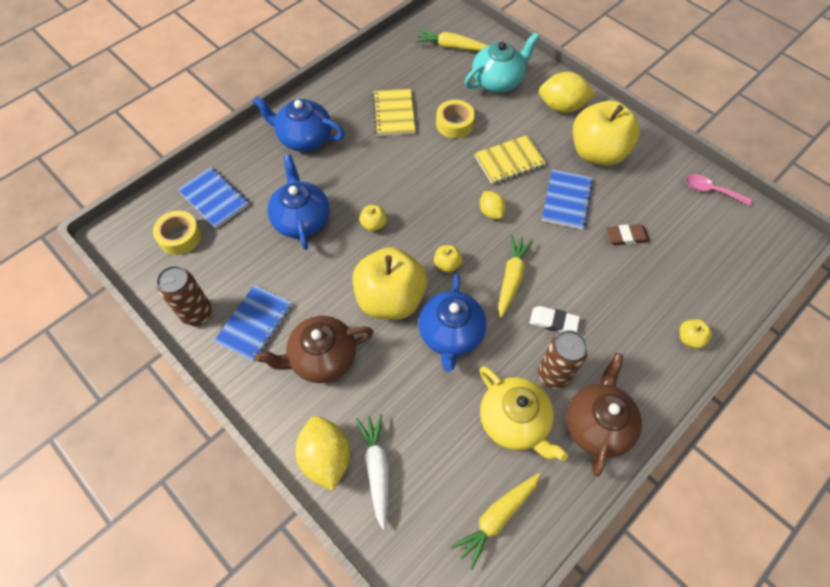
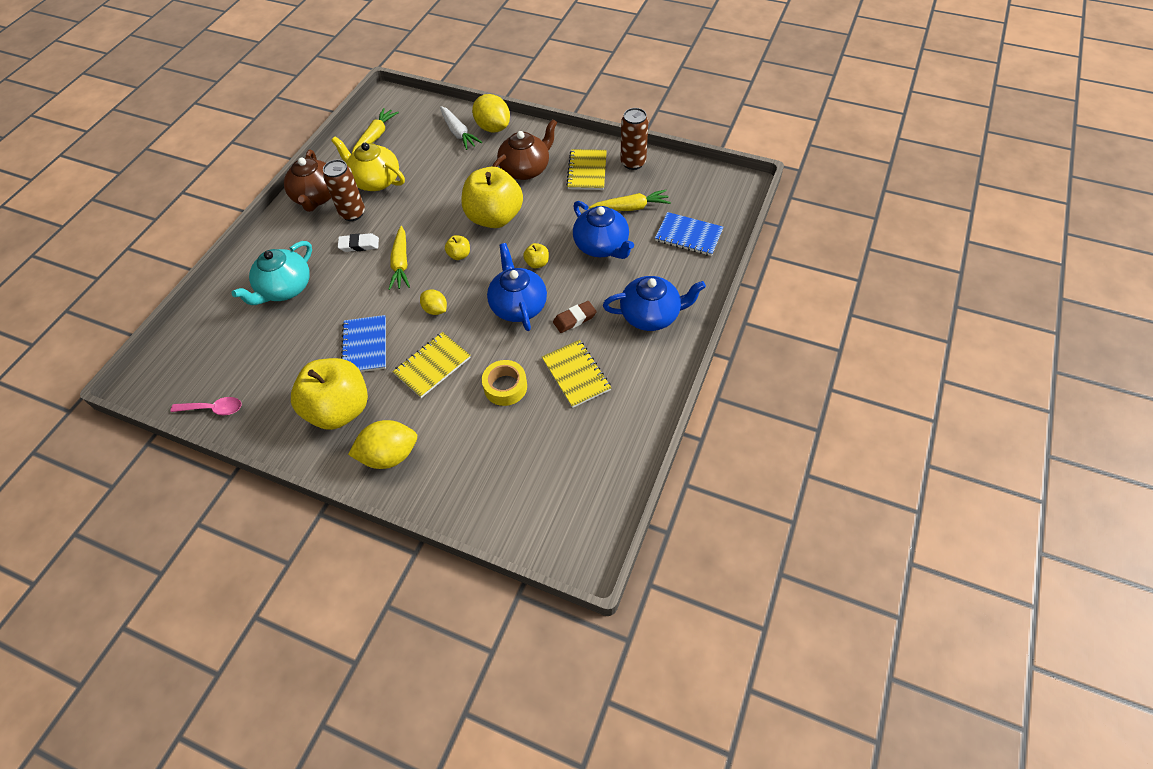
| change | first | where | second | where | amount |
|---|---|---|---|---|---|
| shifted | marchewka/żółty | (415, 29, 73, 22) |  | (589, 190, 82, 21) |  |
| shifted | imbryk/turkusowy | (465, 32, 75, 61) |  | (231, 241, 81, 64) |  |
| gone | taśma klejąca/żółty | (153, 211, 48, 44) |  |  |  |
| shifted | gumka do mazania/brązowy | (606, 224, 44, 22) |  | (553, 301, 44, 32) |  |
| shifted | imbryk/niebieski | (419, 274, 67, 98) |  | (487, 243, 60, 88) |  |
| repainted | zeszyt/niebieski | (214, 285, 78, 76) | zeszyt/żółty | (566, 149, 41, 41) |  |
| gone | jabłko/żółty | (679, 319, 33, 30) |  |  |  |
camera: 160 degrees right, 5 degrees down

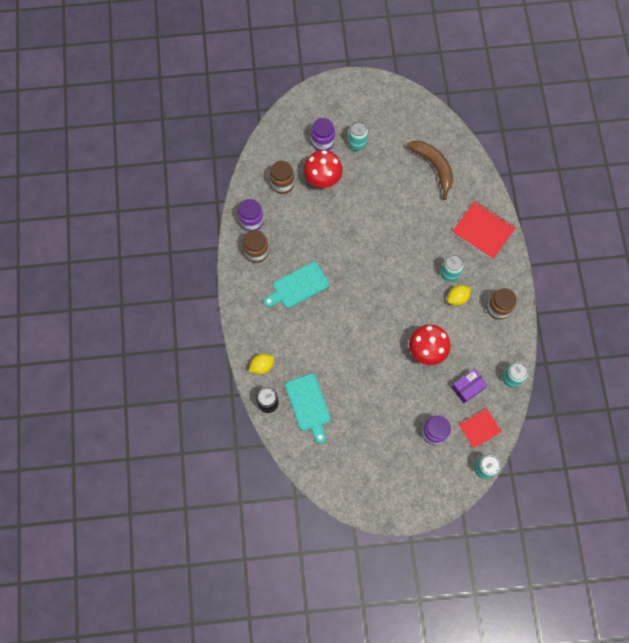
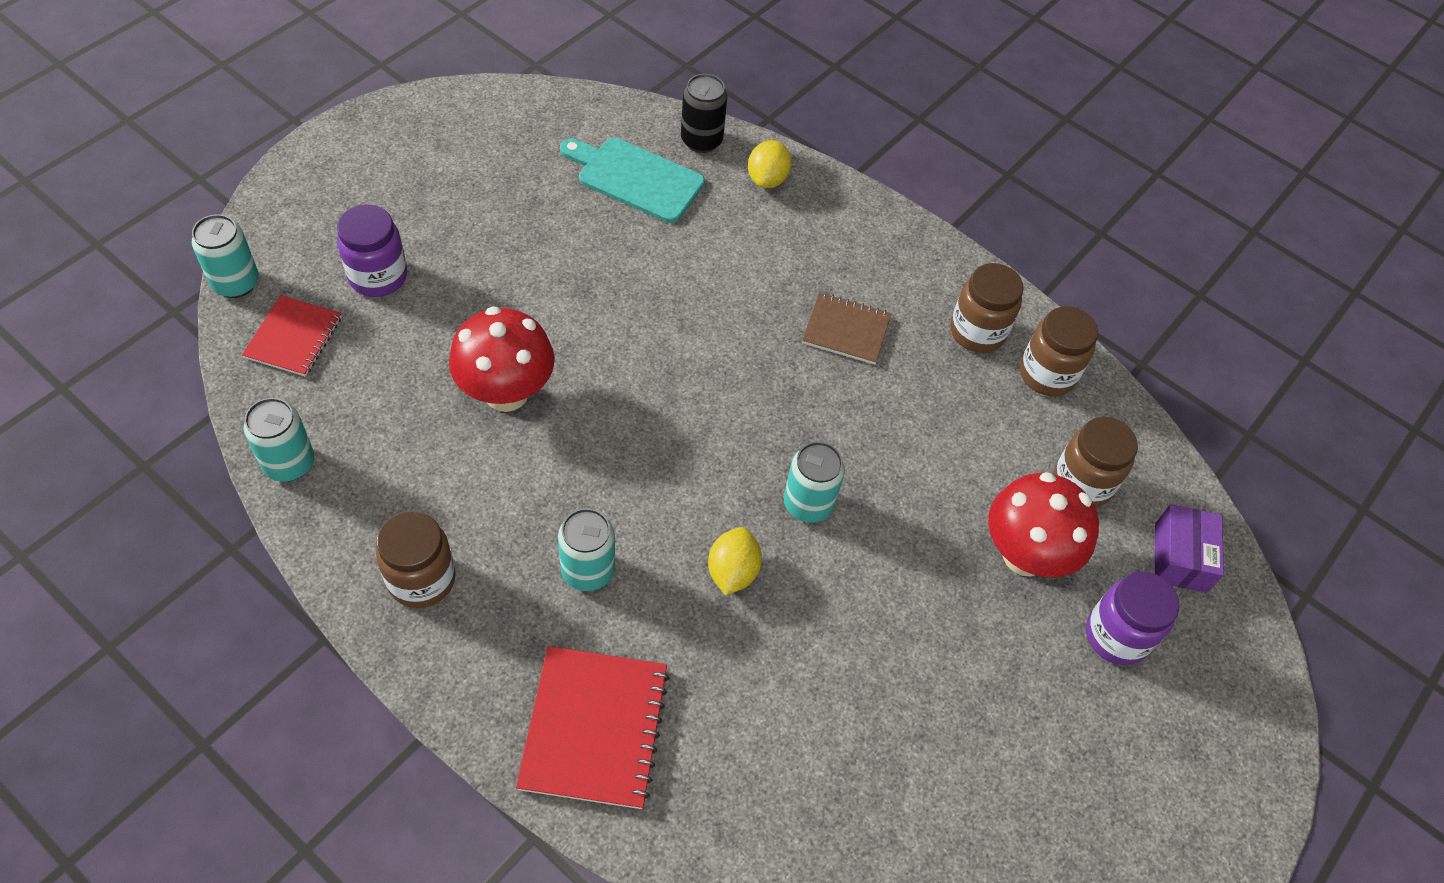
| change | first | where | second | where | amount |
|---|---|---|---|---|---|
| shifted | puszka/turkusowy | (348, 121, 20, 30) |  | (784, 441, 61, 82) |  |
| gone | banan/brązowy | (407, 141, 46, 59) |  |  |  |
| repainted | słoik/fioletowy | (238, 199, 26, 33) | słoik/brązowy | (1020, 306, 78, 90) |  |
| rotated | zeszyt/czerwony | (452, 201, 64, 58) |  | (516, 646, 153, 163) | 75 degrees counterclockwise |
| swapped | deska do krojenia/turkusowy | (264, 262, 65, 46) | zeszyt/brązowy | (802, 292, 90, 73) |  |
| shifted | cytryna/żółty | (447, 285, 24, 21) |  | (708, 527, 54, 69) |  |
| shifted | pudełko/fioletowy | (451, 369, 36, 34) |  | (1155, 504, 69, 89) |  |
camera: 130 degrees right, 15 degrees down

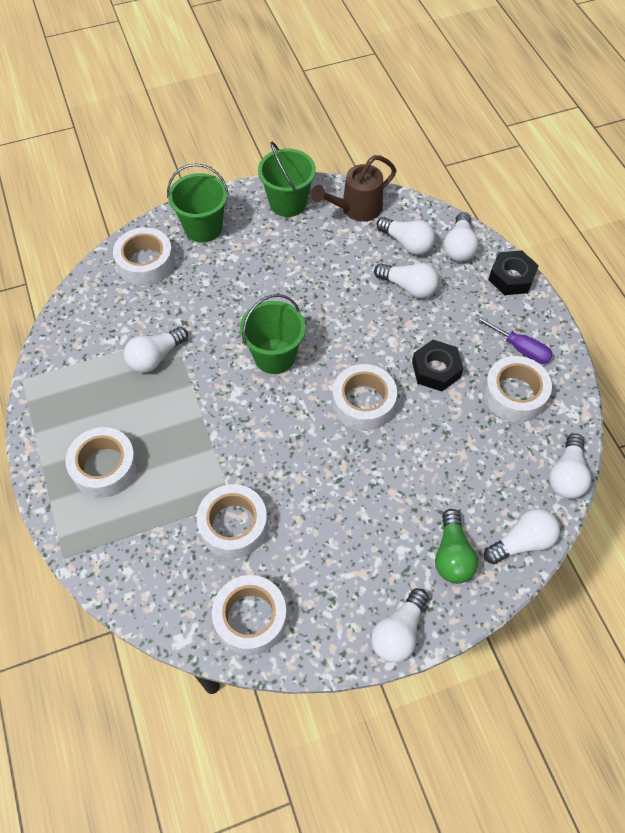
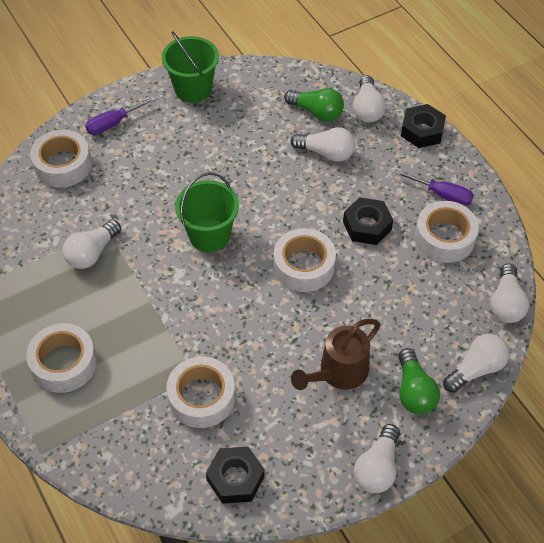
| change | first | where | second | where | amount |
|---|---|---|---|---|---|
| shifted | konewka/brązowy | (311, 155, 85, 67) |  | (291, 319, 90, 71) |  |
| swapped | wiadro/zielony | (167, 163, 62, 80) | śrubokręt/fioletowy | (85, 96, 71, 39) |  |
| repainted | żarówka/biały | (377, 217, 58, 38) | żarówka/zielony | (284, 88, 60, 34) |  |
| swapped | taśma klejąca/biały | (212, 575, 75, 80) | nakrętka/czarny | (206, 447, 59, 57) |  |
camera: 10 degrees left, 5 degrees down

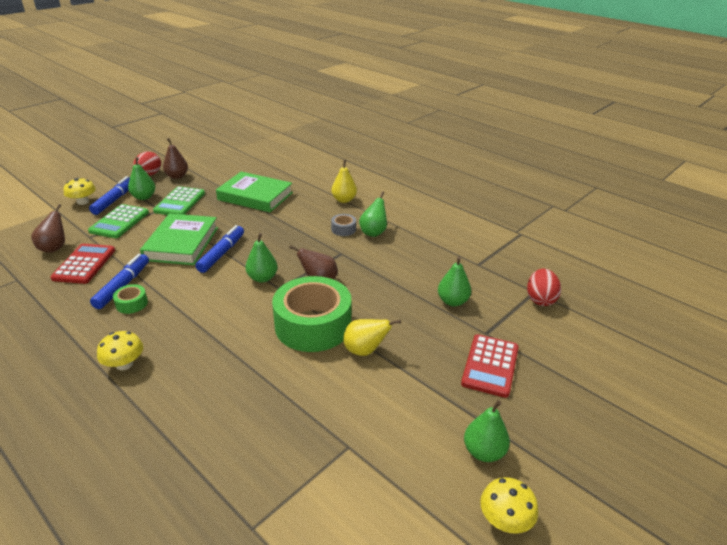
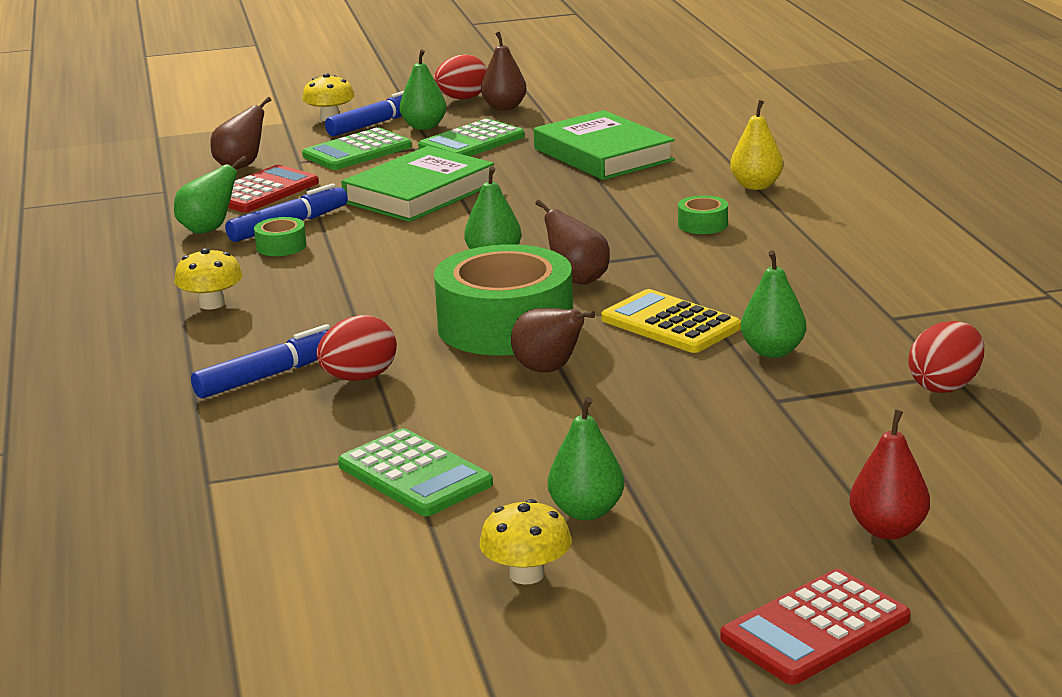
| change | first | where | second | where | amount |
|---|---|---|---|---|---|
| shifted | gruszka/zielony | (359, 192, 28, 45) |  | (174, 156, 73, 78) |  |
| repainted | taśma klejąca/szary | (331, 214, 25, 22) | taśma klejąca/zielony | (678, 195, 50, 39) |  |
| shifted | flamaster/niebieski | (195, 225, 49, 48) |  | (191, 324, 139, 74) |  |
| repainted | gruszka/żółty | (343, 319, 58, 37) | gruszka/brązowy | (511, 308, 84, 64) |  |
| shifted | kalkulator/czerwony | (461, 334, 58, 64) |  | (720, 569, 191, 116) |  |
| new |  |  | kalkulator/żółty | (601, 289, 140, 64) |  |
| new |  |  | jajko/czerwony | (317, 315, 80, 66) |  |
| new |  |  | gruszka/czerwony | (850, 409, 80, 131) |  |
| new |  |  | kalkulator/zielony | (338, 428, 155, 88) |  |
camera: 35 degrees right, 10 degrees down

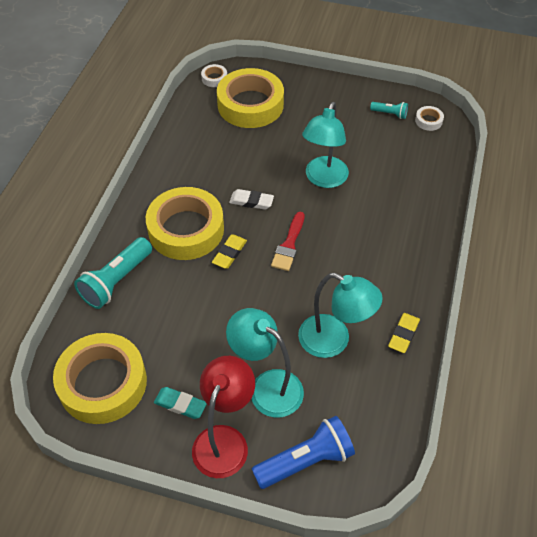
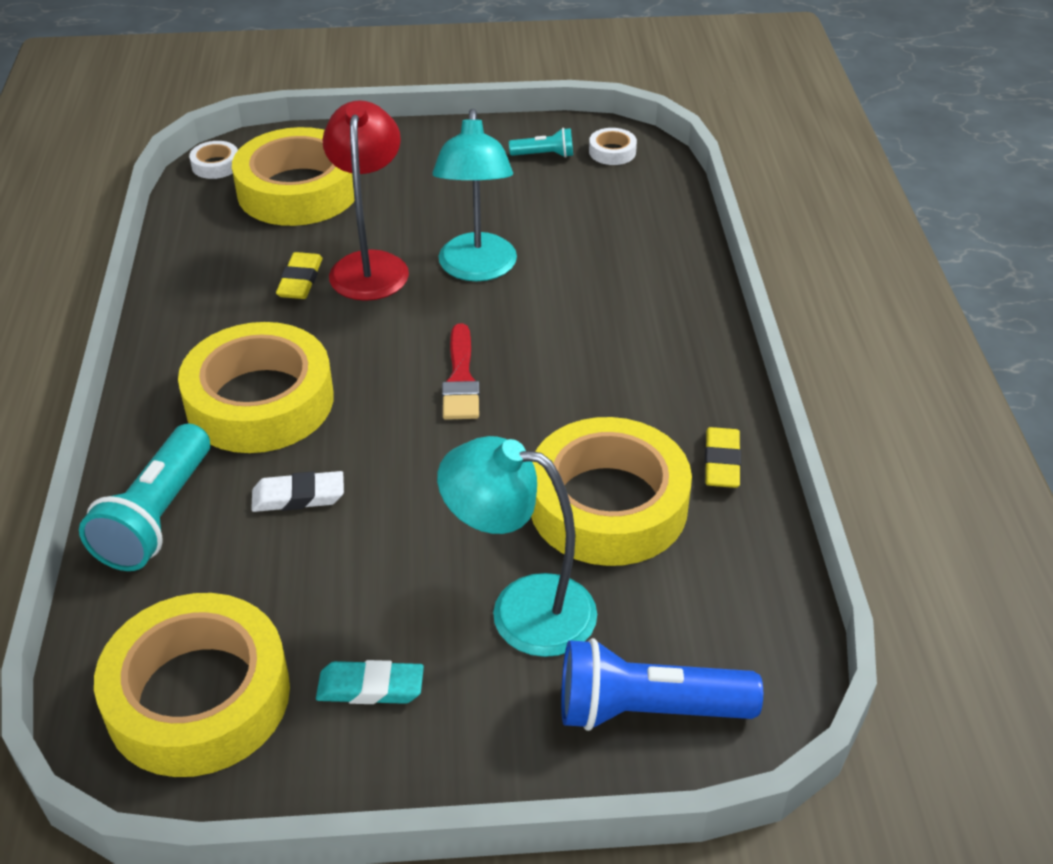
| change | first | where | second | where | amount |
|---|---|---|---|---|---|
| shifted | gumka do mazania/biały | (229, 189, 45, 21) |  | (251, 471, 93, 41) |  |
| shifted | gumka do mazania/żółty | (212, 234, 35, 35) |  | (276, 252, 46, 47) |  |
| swapped | lampka/turkusowy | (298, 273, 85, 85) | taśma klejąca/żółty | (531, 417, 161, 149) |  |
| shifted | lampka/czerwony | (192, 356, 63, 122) |  | (322, 100, 87, 201) |  |
| rotated | latarka/niebieski | (252, 416, 103, 73) |  | (561, 638, 202, 93) | 135 degrees counterclockwise |
camera: 20 degrees left, 10 degrees down

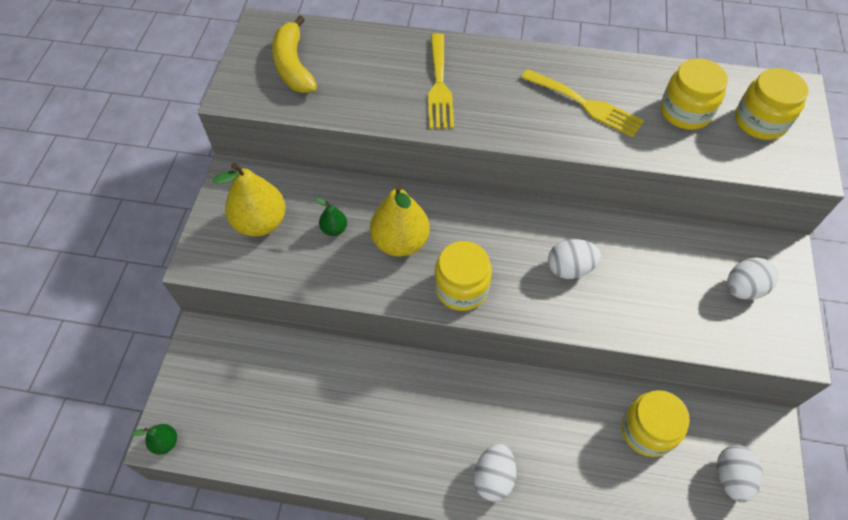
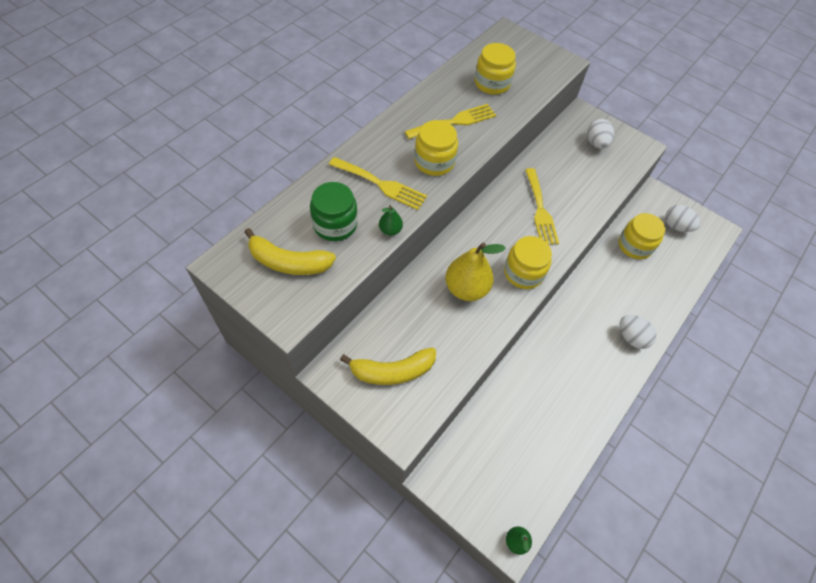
| change | first | where | second | where | amount |
|---|---|---|---|---|---|
| shifted | słoik/żółty | (735, 68, 73, 72) |  | (414, 120, 44, 56) |  |
| swapped | gruszka/żółty | (213, 163, 73, 74) | banan/żółty | (340, 347, 96, 38) |  |
| shifted | gruszka/zielony | (315, 198, 32, 38) |  | (379, 205, 24, 31) |  |
| swapped | jajko/biały | (548, 239, 53, 40) | widelec/żółty | (525, 168, 34, 77) |  |
| new |  |  | słoik/zielony | (310, 182, 48, 59) |  |
camera: 65 degrees left, 0 degrees up

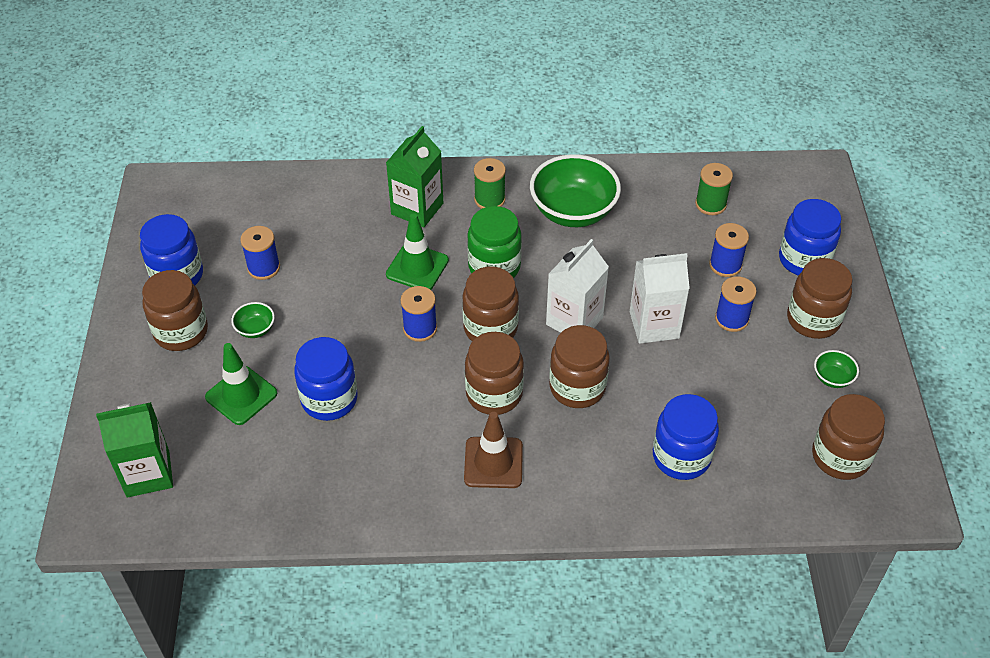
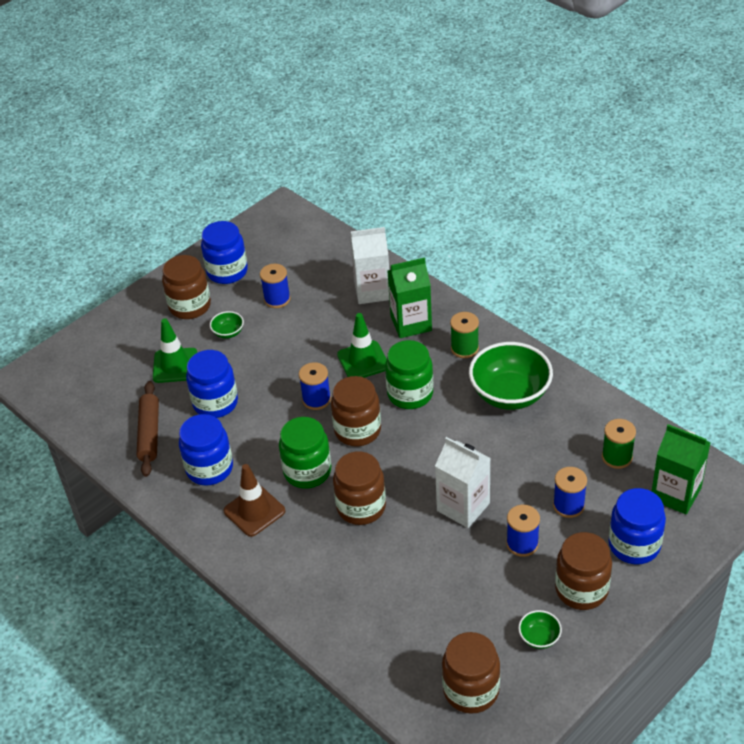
| change | first | where | second | where | amount |
|---|---|---|---|---|---|
| shifted | karton mleka/biały | (546, 239, 63, 94) |  | (350, 227, 39, 77) |  |
| repainted | słoik/brązowy | (465, 332, 59, 83) | słoik/zielony | (279, 417, 52, 72) |  |
| shifted | słoik/niebieski | (653, 394, 66, 86) |  | (179, 414, 54, 71) |  |
| shifted | karton mleka/zielony | (96, 402, 77, 96) |  | (652, 424, 59, 91) |  |
| new |  |  | wałek do ciasta/brązowy | (137, 381, 22, 96) |  |
camera: 50 degrees right, 5 degrees down

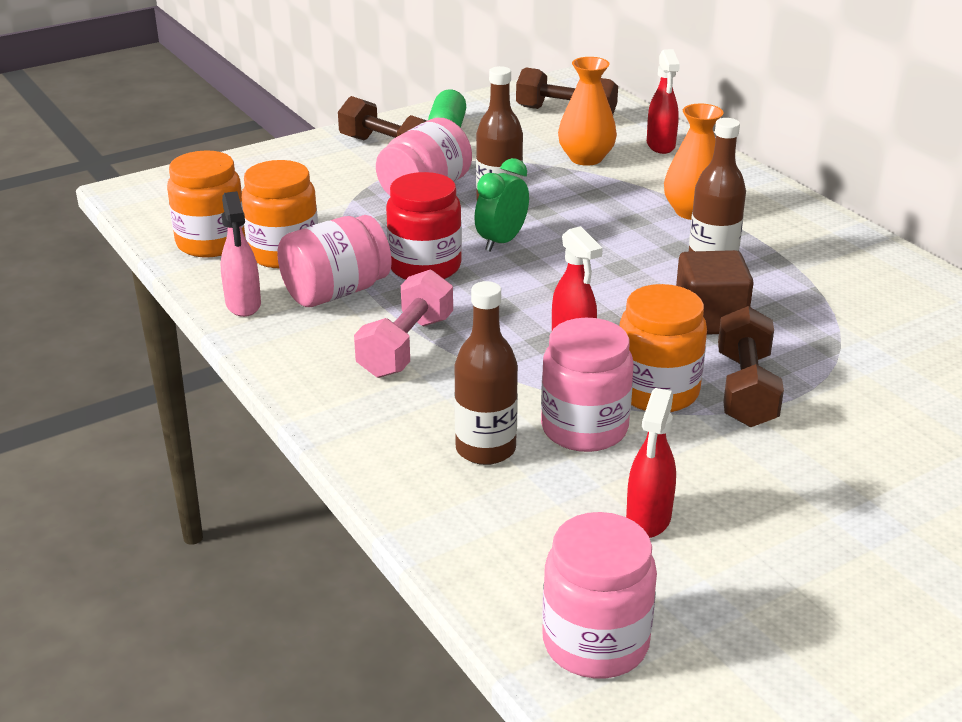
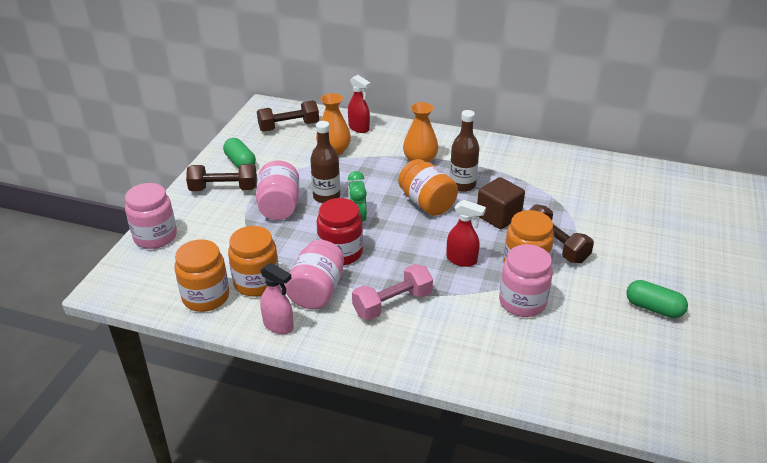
| change | first | where | second | where | amount |
|---|---|---|---|---|---|
| rotated | hantel/różowy | (354, 269, 99, 109) |  | (352, 264, 81, 56) | 75 degrees clockwise |
| gone | butelka/brązowy | (454, 281, 64, 184) |  |  |  |
| gone | spryskiwacz/czerwony | (626, 388, 50, 150) |  |  |  |
| shifted | słoik/różowy | (542, 512, 115, 166) |  | (125, 183, 52, 66) |  |
| new |  |  | słoik/pomarańczowy | (398, 159, 60, 57) |  |
| new |  |  | kapsułka/zielony | (626, 280, 62, 38) |  |
camera: 40 degrees left, 5 degrees up

